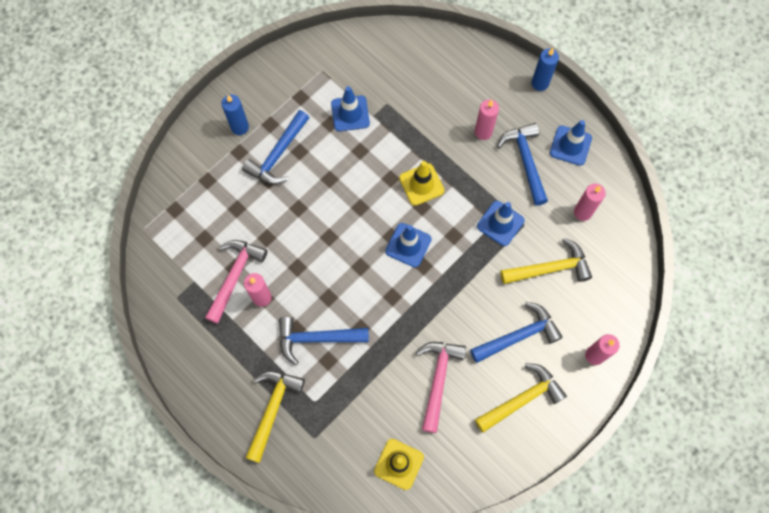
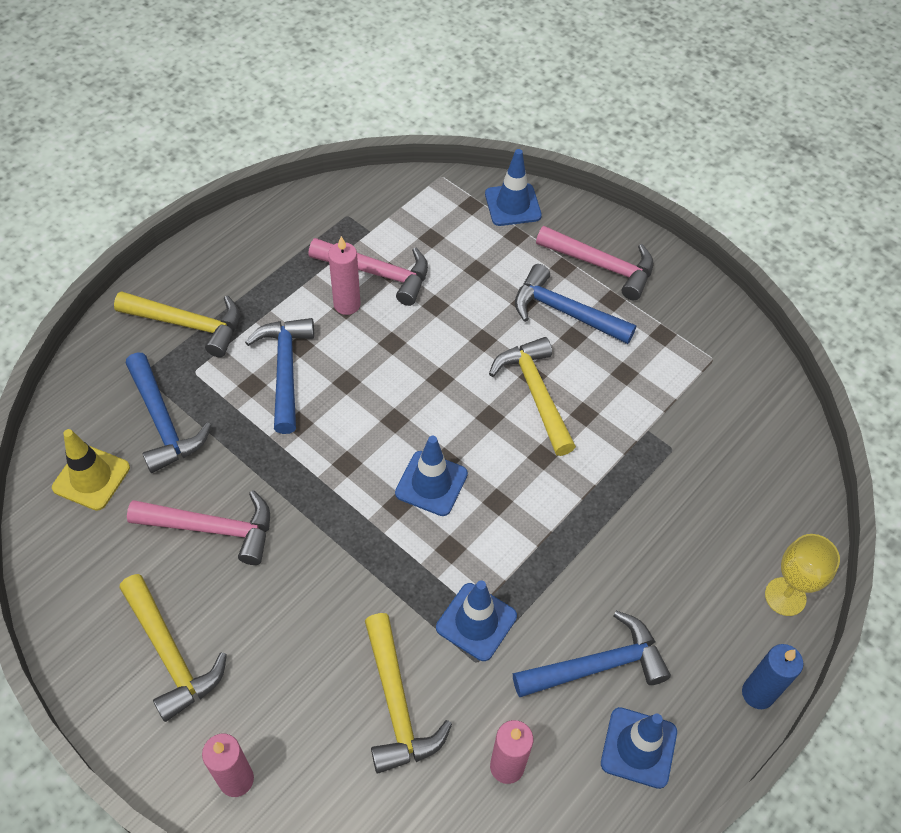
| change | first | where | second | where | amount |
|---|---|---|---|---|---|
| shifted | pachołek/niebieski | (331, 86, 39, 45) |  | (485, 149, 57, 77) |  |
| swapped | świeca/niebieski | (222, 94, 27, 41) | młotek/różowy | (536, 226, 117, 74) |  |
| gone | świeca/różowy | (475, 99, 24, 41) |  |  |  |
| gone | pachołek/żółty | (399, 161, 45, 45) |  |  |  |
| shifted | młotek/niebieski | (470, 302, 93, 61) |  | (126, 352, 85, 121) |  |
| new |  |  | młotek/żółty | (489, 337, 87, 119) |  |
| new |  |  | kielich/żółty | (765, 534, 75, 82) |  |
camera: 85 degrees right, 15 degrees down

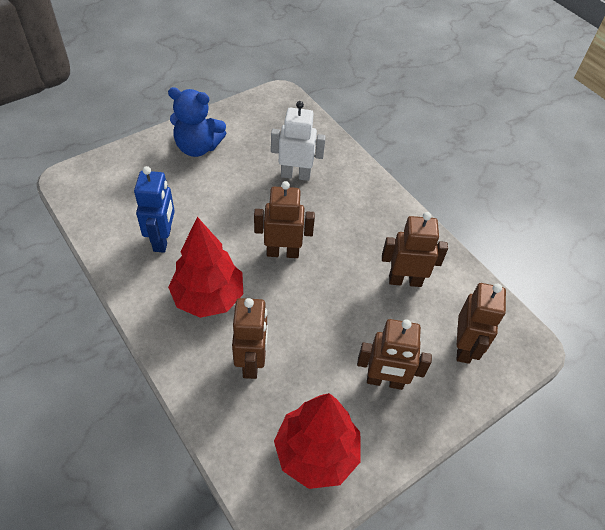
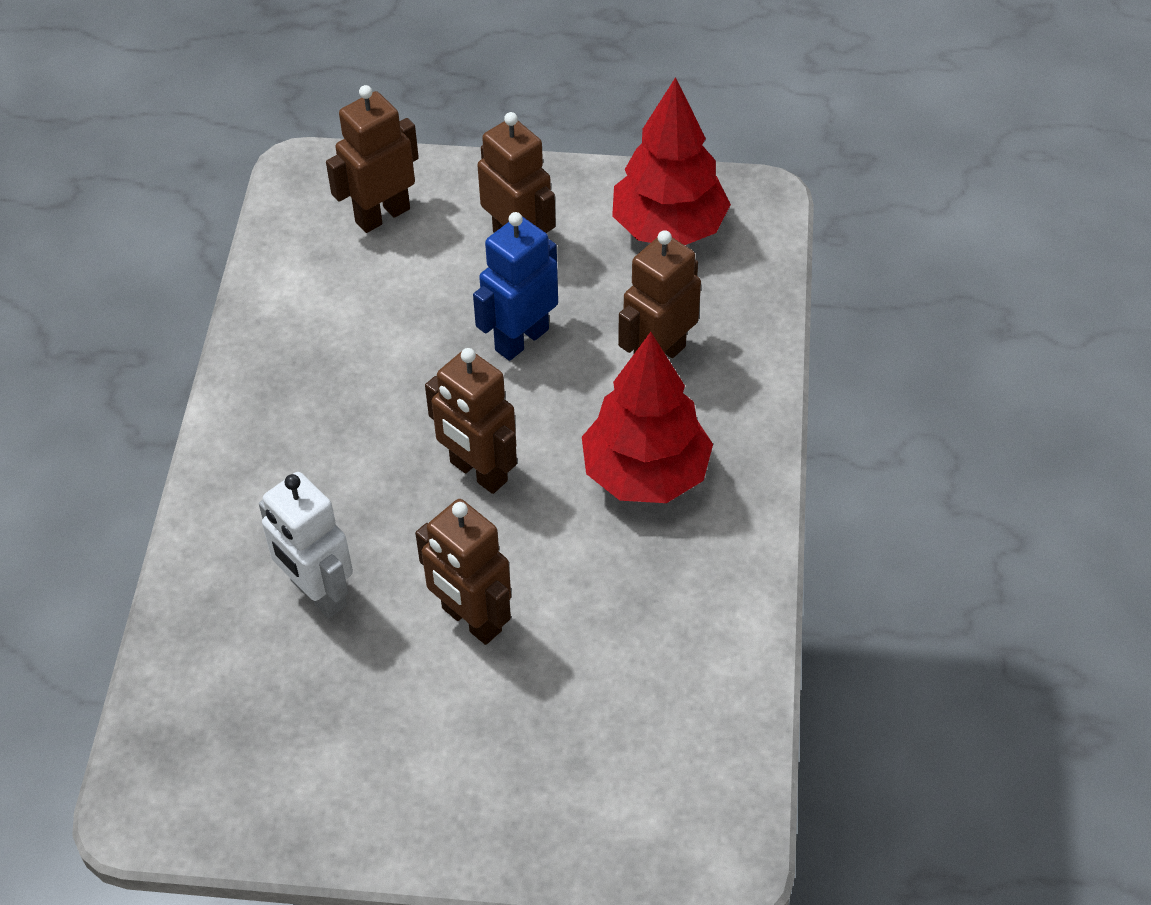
| change | first | where | second | where | amount |
|---|---|---|---|---|---|
| gone | miś/niebieski | (168, 87, 58, 70) |  |  |  |
| shifted | robot/niebieski | (134, 166, 41, 87) |  | (473, 212, 85, 149) |  |
| shifted | robot/brązowy | (382, 212, 66, 75) |  | (415, 499, 96, 146) |  |
camera: 135 degrees left, 0 degrees up

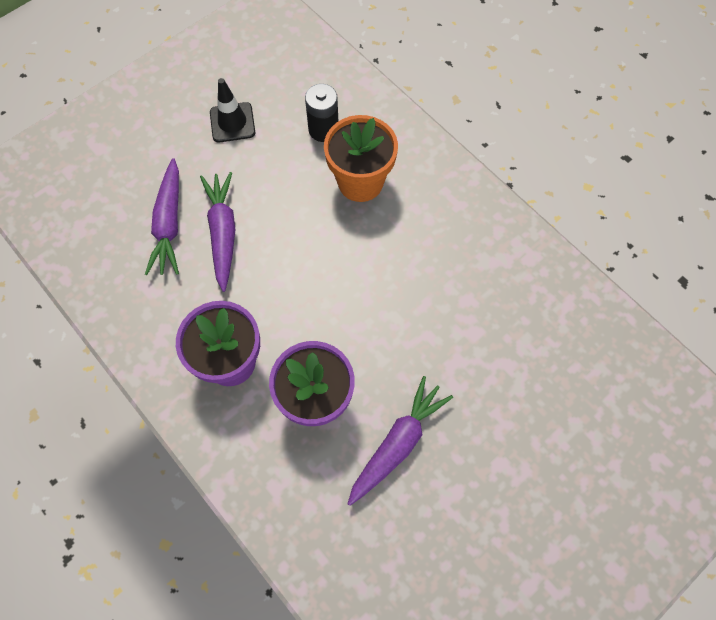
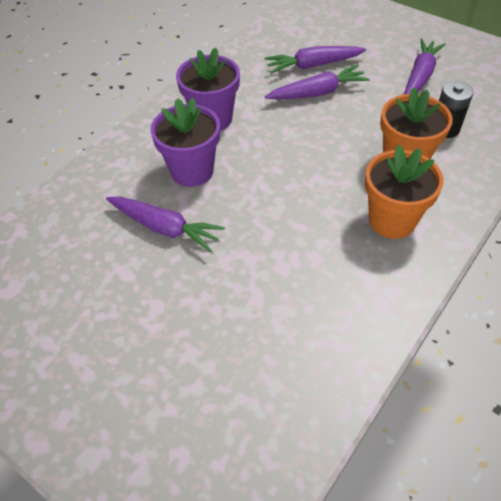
| change | first | where | second | where | amount |
|---|---|---|---|---|---|
| swapped | pachołek/czarny | (210, 78, 45, 65) | marchewka/fioletowy | (404, 38, 42, 56) |  |
| new |  |  | doniczka/pomarańczowy | (365, 145, 78, 94) |  |
camera: 80 degrees right, 15 degrees down

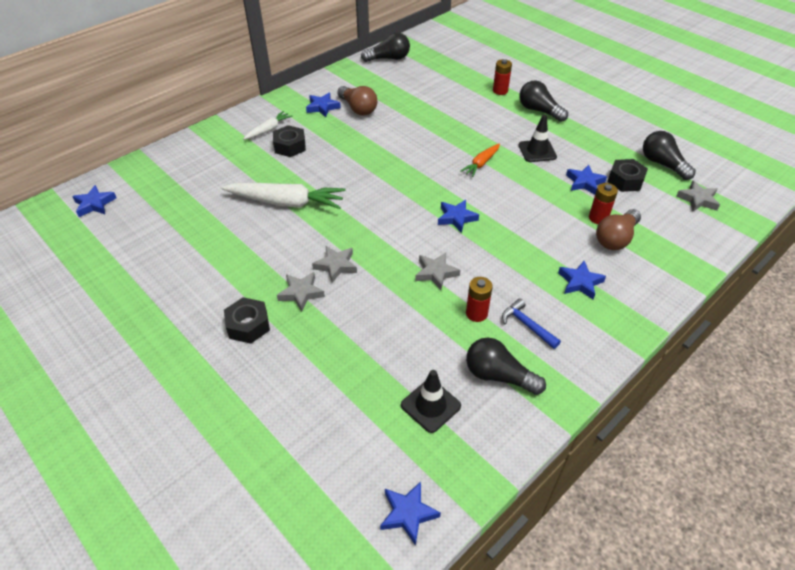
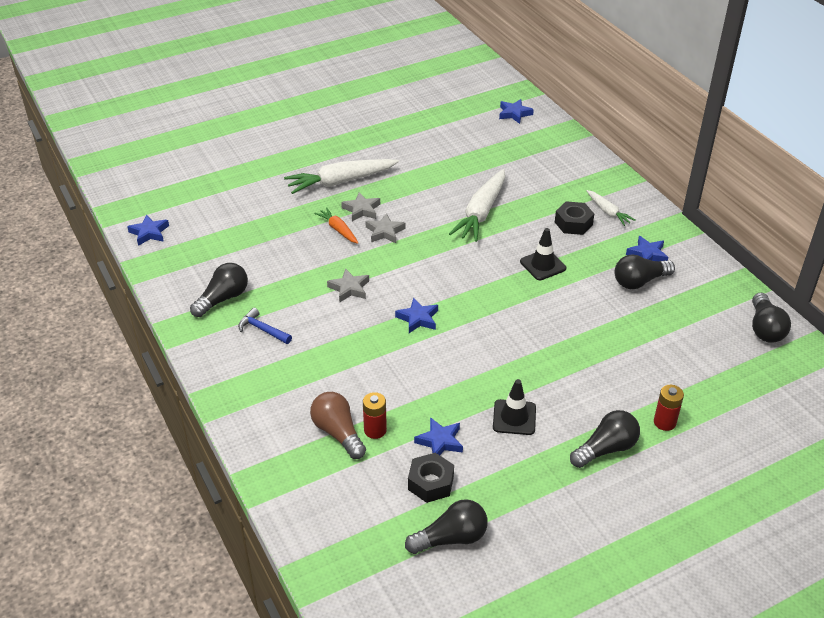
| change | first | where | second | where | amount |
|---|---|---|---|---|---|
| repainted | żarówka/brązowy | (337, 86, 40, 30) | żarówka/czarny | (615, 254, 60, 35) |  |
| shifted | marchewka/pomarańczowy | (460, 143, 40, 34) |  | (314, 207, 44, 37) |  |
| gone | gwiazda/szary | (676, 181, 44, 31) |  |  |  |
| gone | gwiazda/niebieski | (558, 261, 48, 38) |  |  |  |
| gone | bateria/czerwony | (466, 277, 27, 45) |  |  |  |
| swapped | nakrętka/czarny | (224, 297, 46, 47) | marchewka/biały | (284, 159, 115, 35) |  |
| rotated | młotek/niebieski | (502, 298, 59, 51) |  | (238, 308, 54, 36) | 120 degrees counterclockwise |
| shifted | pachołek/czarny | (401, 370, 60, 63) |  | (520, 228, 46, 52) |  |
camera: 105 degrees right, 5 degrees down

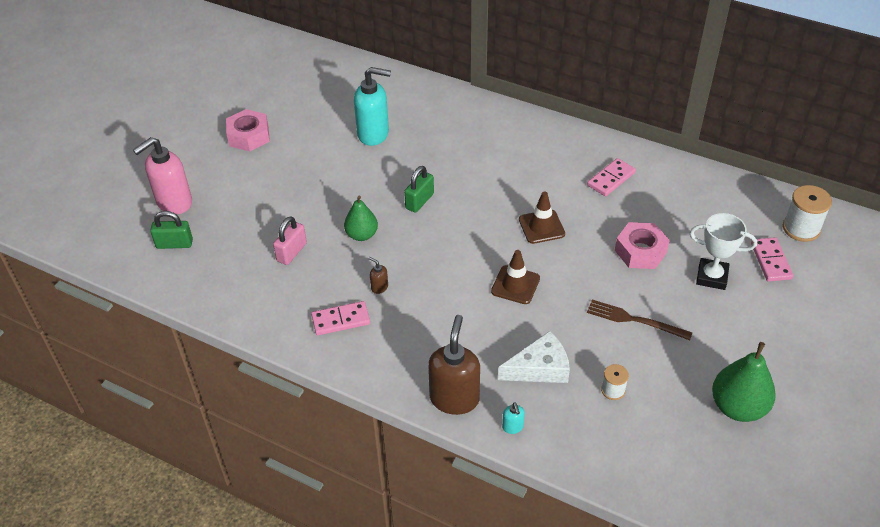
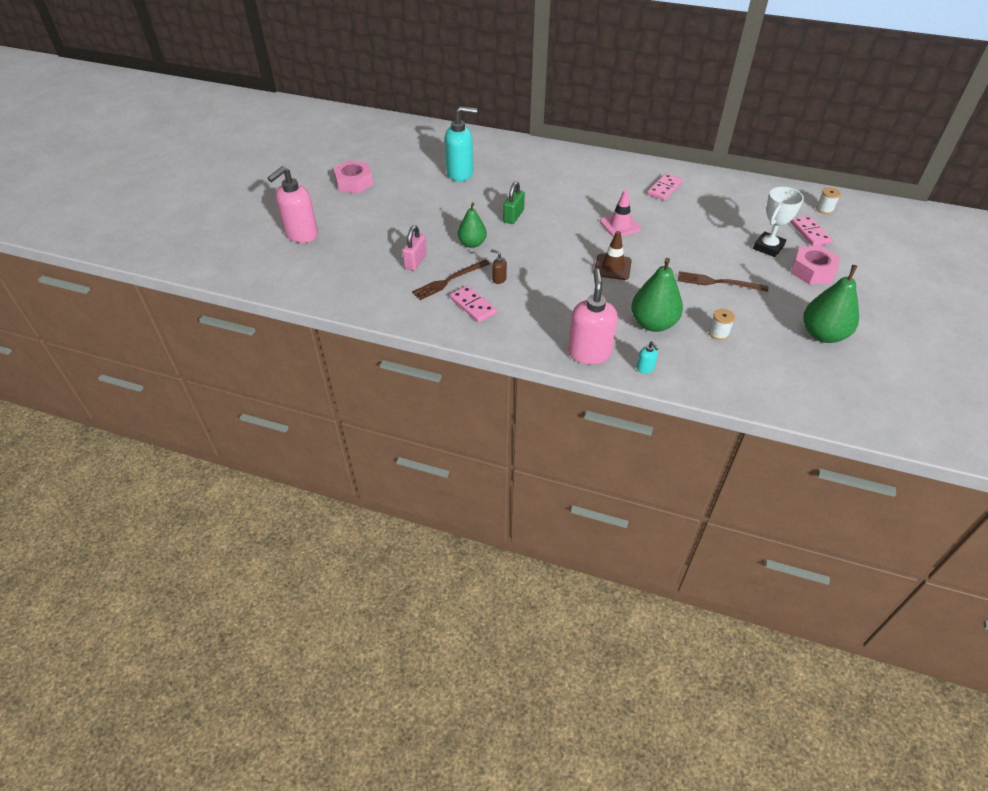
| change | first | where | second | where | amount |
|---|---|---|---|---|---|
| scaled | szpulka/biały | (783, 185, 49, 57) |  | (816, 187, 25, 27) | x0.57 |
| repainted | pachołek/brązowy | (519, 191, 46, 53) | pachołek/różowy | (600, 190, 41, 47) |  |
| gone | kłódka/zielony | (150, 211, 43, 38) |  |  |  |
| rotated | puchar/biały | (690, 213, 67, 77) |  | (753, 187, 51, 70) | 60 degrees counterclockwise |
| shifted | nakrętka/różowy | (615, 222, 55, 47) |  | (791, 246, 49, 39) |  |
| rotated | kostka domina/różowy | (311, 301, 59, 34) |  | (450, 285, 47, 38) | 75 degrees clockwise |
| repainted | dozownik mydła/brązowy | (428, 315, 52, 100) | dozownik mydła/różowy | (568, 268, 50, 96) |  |
| swapped | ser/biały | (498, 331, 72, 52) | gruszka/zielony | (631, 258, 52, 74) |  |
| new |  |  | widelec/brązowy | (412, 260, 78, 40) |  |
camera: 10 degrees left, 0 degrees up

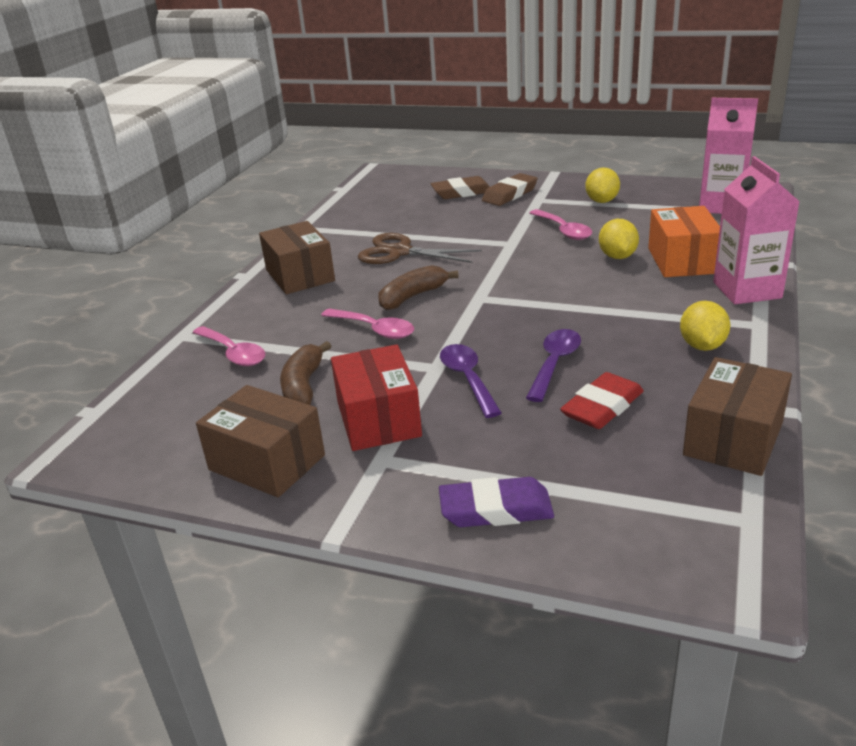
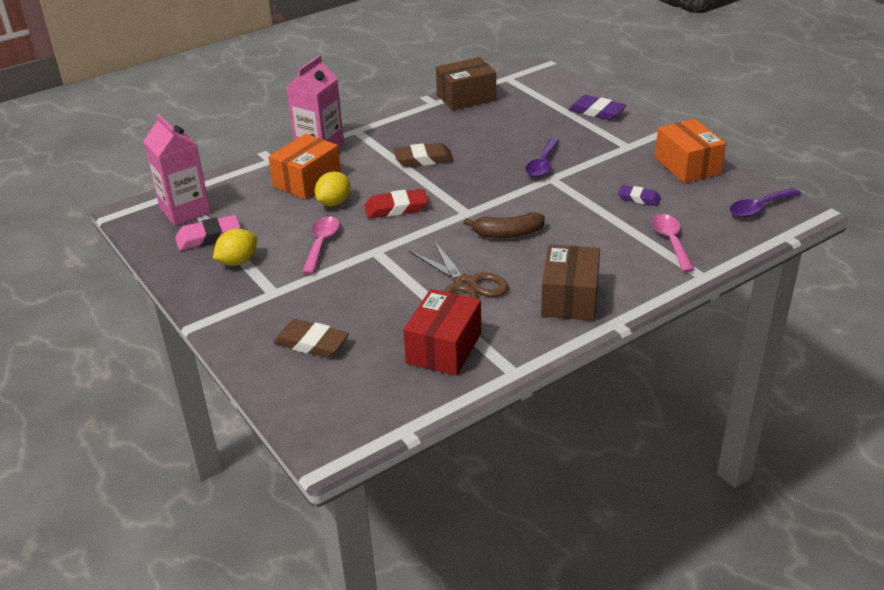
| change | first | where | second | where | amount |
|---|---|---|---|---|---|
| shifted | gumka do mazania/brązowy | (482, 173, 56, 33) |  | (393, 143, 61, 24) |  |
| gone | cytryna/żółty | (680, 301, 50, 50) |  |  |  |
| gone | łyżka/różowy | (321, 308, 93, 31) |  |  |  |
| shifted | łyżka/fioletowy | (526, 329, 55, 73) |  | (730, 188, 71, 29) |  |
| swapped | banan/brązowy | (280, 341, 51, 64) | gumka do mazania/fioletowy | (618, 185, 43, 21) |  |
| shifted | pudełko/czerwony | (331, 344, 91, 107) |  | (403, 289, 78, 87) |  |
| shifted | gumka do mazania/czerwony | (560, 372, 84, 57) |  | (364, 189, 64, 29) |  |
| repainted | pudełko/brązowy | (196, 385, 129, 112) | pudełko/pomarańczowy | (655, 119, 71, 64) |  |
| new |  |  | gumka do mazania/różowy | (175, 215, 66, 35) |  |
camera: 145 degrees left, 5 degrees up

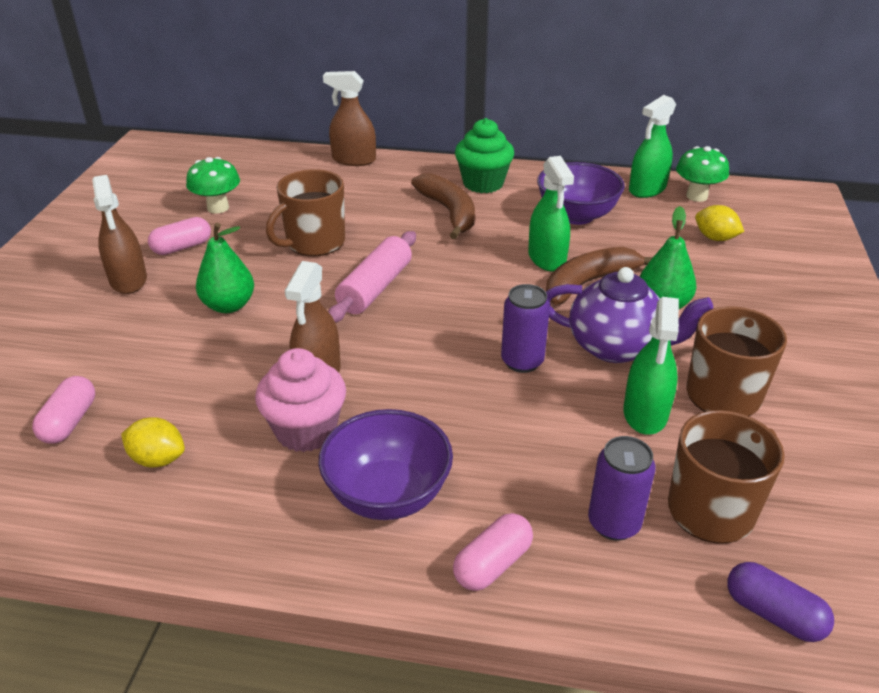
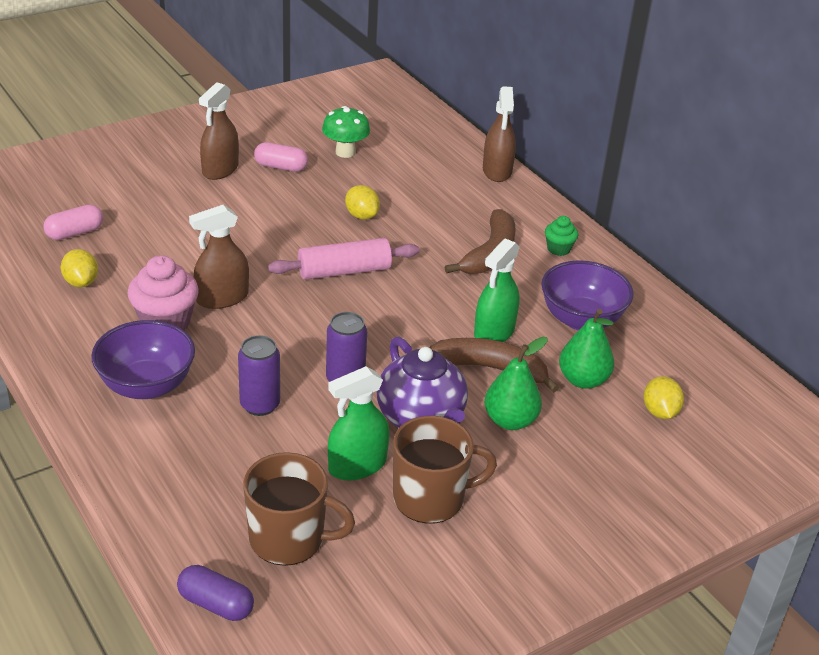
| change | first | where | second | where | amount |
|---|---|---|---|---|---|
| rotated | spryskiwacz/brązowy | (323, 71, 53, 95) |  | (483, 86, 33, 96) | 150 degrees counterclockwise |
| gone | spryskiwacz/zielony | (629, 95, 47, 103) |  |  |  |
| scaled | muffinka/zielony | (455, 118, 59, 75) |  | (545, 216, 33, 40) | x0.54 |
| gone | grzyb/zielony | (676, 146, 53, 56) |  |  |  |
| swapped | kubek/brązowy | (266, 169, 79, 88) | cytryna/żółty | (345, 185, 35, 34) |  |
| shifted | gruszka/zielony | (196, 223, 58, 90) |  | (559, 309, 56, 80) |  |
| shifted | puszka/fioletowy | (588, 436, 68, 105) |  | (238, 335, 42, 81) |  |
| gone | kapsułka/różowy | (453, 513, 80, 78) |  |  |  |
| rotated | kapsułka/fioletowy | (727, 562, 107, 80) |  | (177, 565, 77, 56) | 60 degrees counterclockwise |
camera: 45 degrees right, 0 degrees up

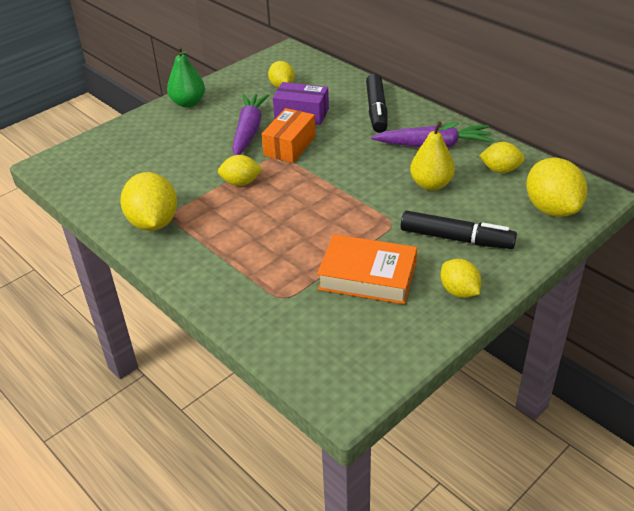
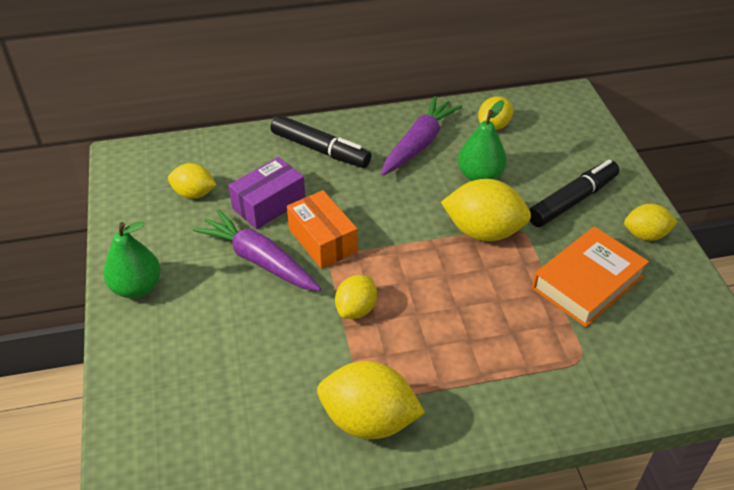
| change | first | where | second | where | amount |
|---|---|---|---|---|---|
| repainted | gruszka/żółty | (410, 121, 49, 70) | gruszka/zielony | (458, 100, 49, 81) |  |
| shifted | cytryna/żółty | (526, 158, 61, 59) |  | (441, 179, 90, 62) |  |
camera: 60 degrees left, 5 degrees up

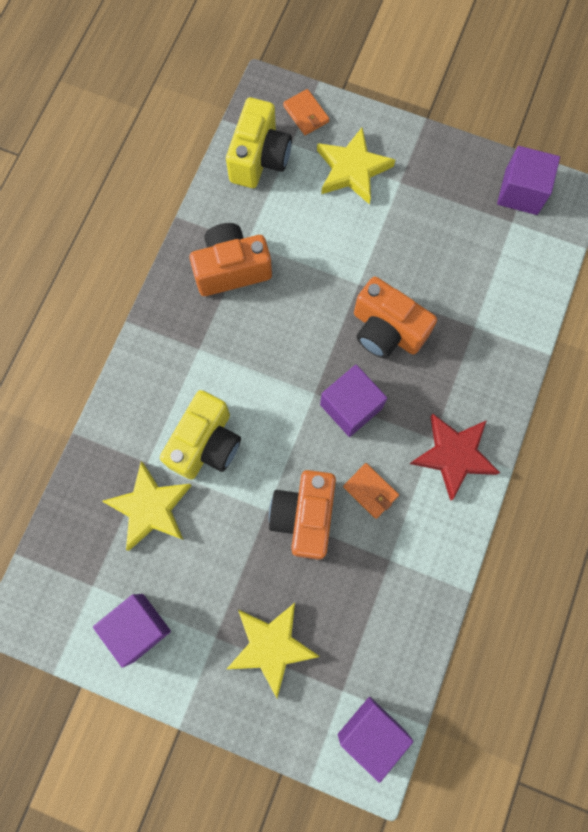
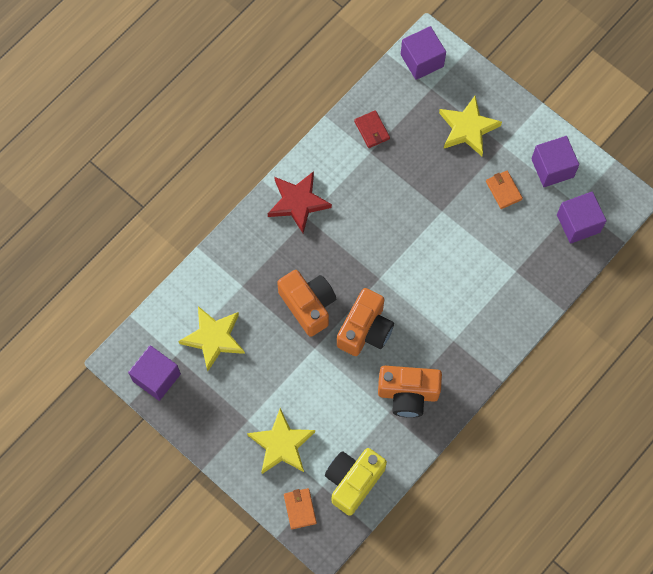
| change | first | where | second | where | amount |
|---|---|---|---|---|---|
| shifted | sześcian/fioletowy | (320, 365, 67, 72) |  | (557, 192, 50, 52) |  |
| gone | aparat fotograficzny/żółty | (160, 390, 81, 90) |  |  |  |
| shifted | gwiazda/żółty | (102, 461, 90, 90) |  | (178, 306, 67, 65) |  |
| shifted | portfel/pomarańczowy | (343, 463, 56, 56) |  | (486, 170, 37, 39) |  |
| shifted | aparat fotograficzny/pomarańczowy | (269, 470, 67, 90) |  | (337, 288, 57, 68) |  |
| new |  |  | portfel/czerwony | (354, 110, 36, 38) |  |
camera: 160 degrees left, 5 degrees down

